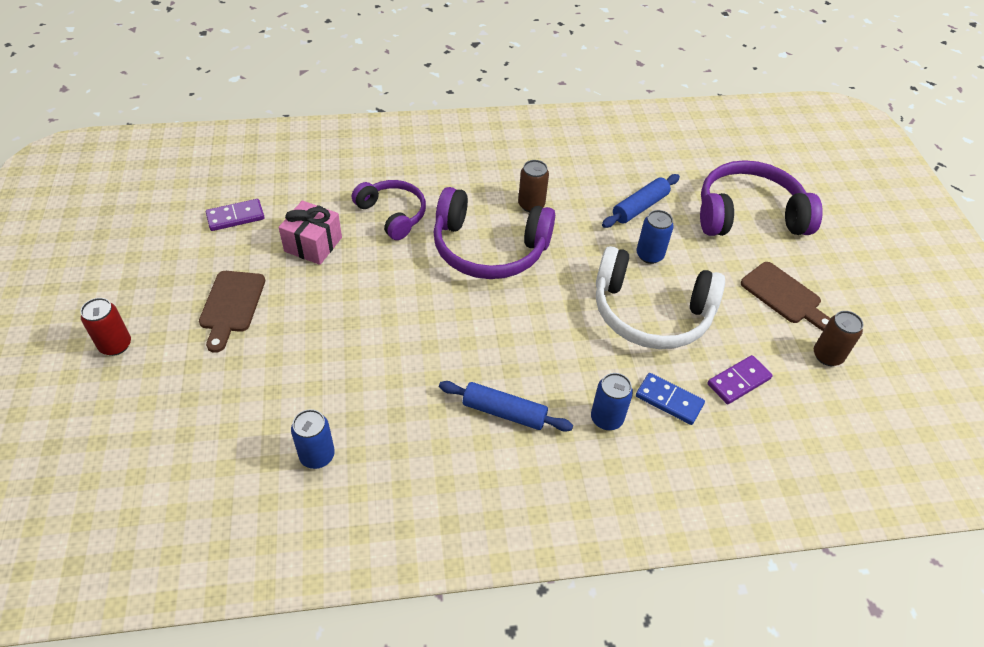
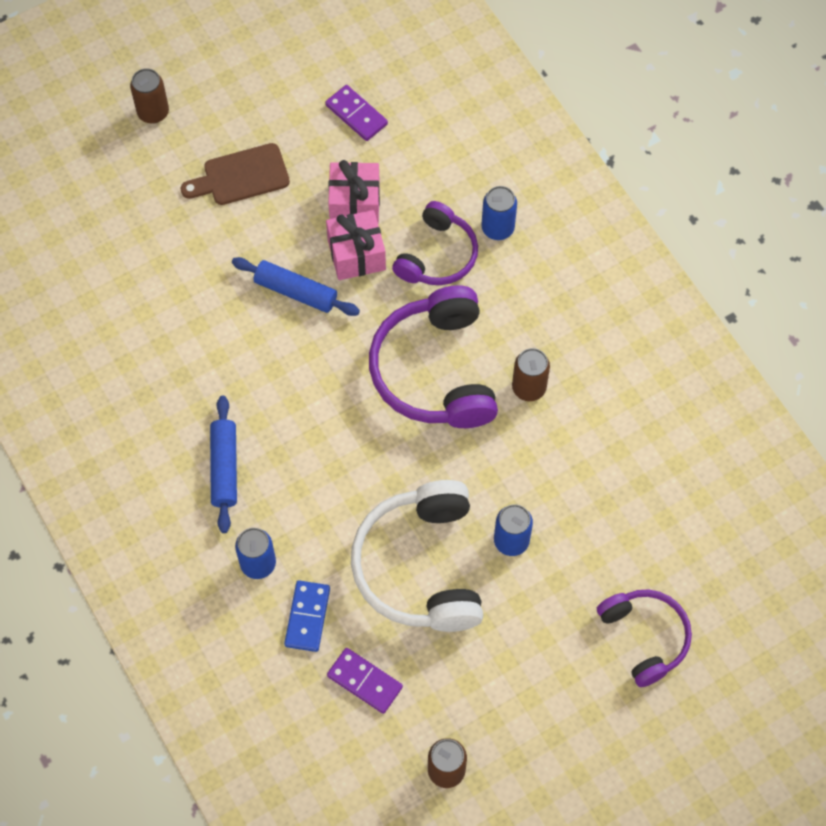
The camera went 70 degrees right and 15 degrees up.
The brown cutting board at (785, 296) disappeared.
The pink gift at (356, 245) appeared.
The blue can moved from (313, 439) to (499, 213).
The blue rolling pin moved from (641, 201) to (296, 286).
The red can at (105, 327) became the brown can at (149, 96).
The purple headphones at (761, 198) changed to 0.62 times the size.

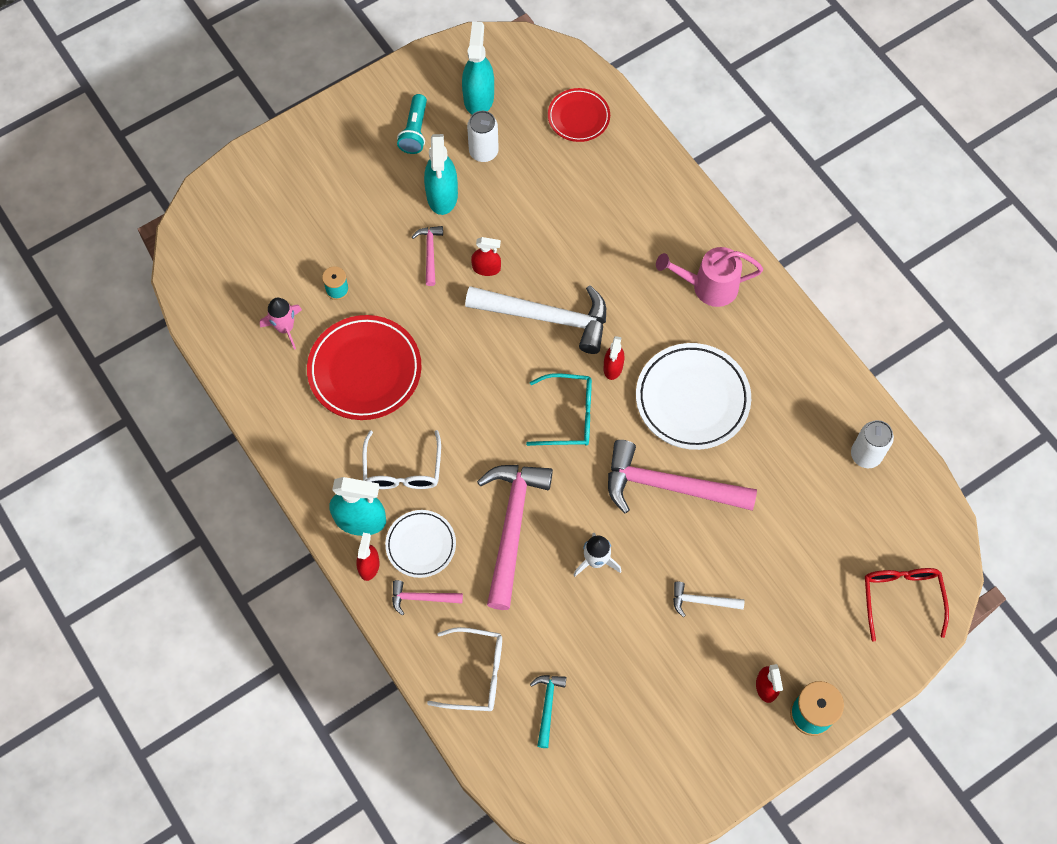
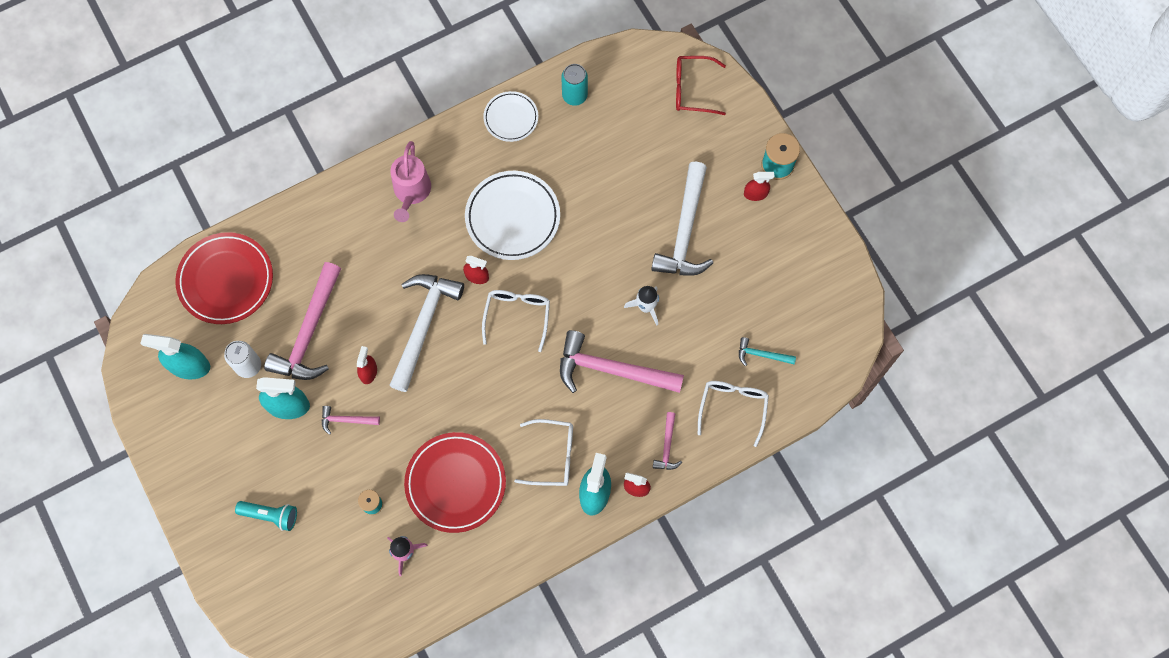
The camera went 85 degrees left and 5 degrees up.
The white plate moved from (420, 544) to (510, 116).
The turquoise flashlight moved from (412, 124) to (266, 516).
The pink hammer moved from (682, 476) to (302, 321).
The turquoise glasses at (559, 409) became the white glasses at (516, 321).
The white can at (872, 444) became the turquoise can at (574, 85).
The red plate at (579, 115) changed to 1.69 times the size.
The white hammer at (708, 599) changed to 2.16 times the size.

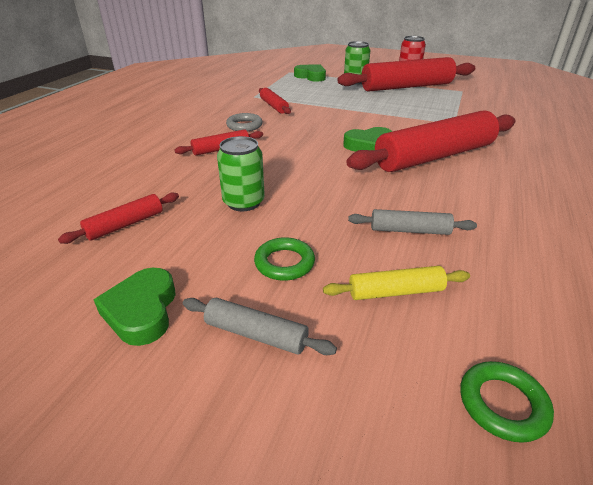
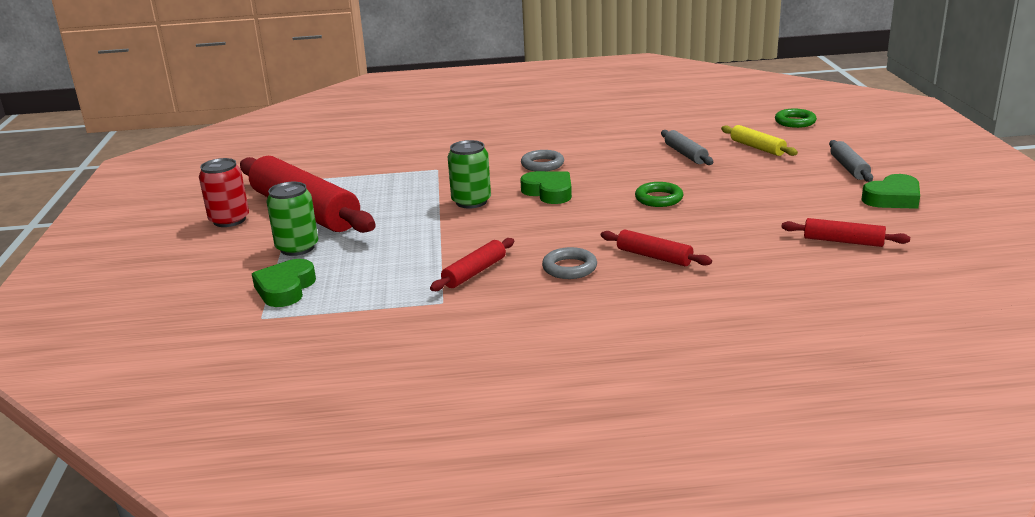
The camera went 115 degrees left and 10 degrees down.
The green can moved from (241, 173) to (469, 174).
The green ring moved from (284, 259) to (659, 194).
The red rolling pin at (431, 141) was replaced by the grey ring at (542, 160).

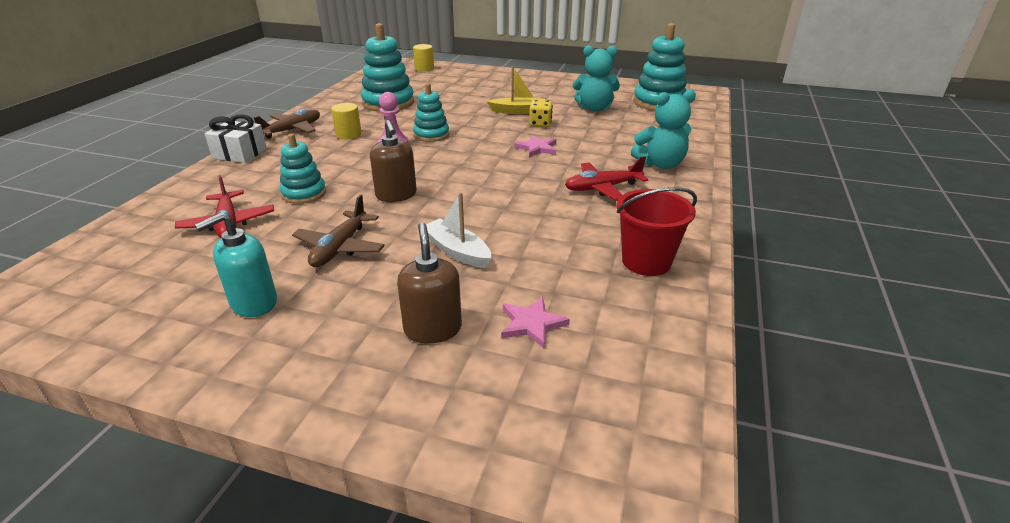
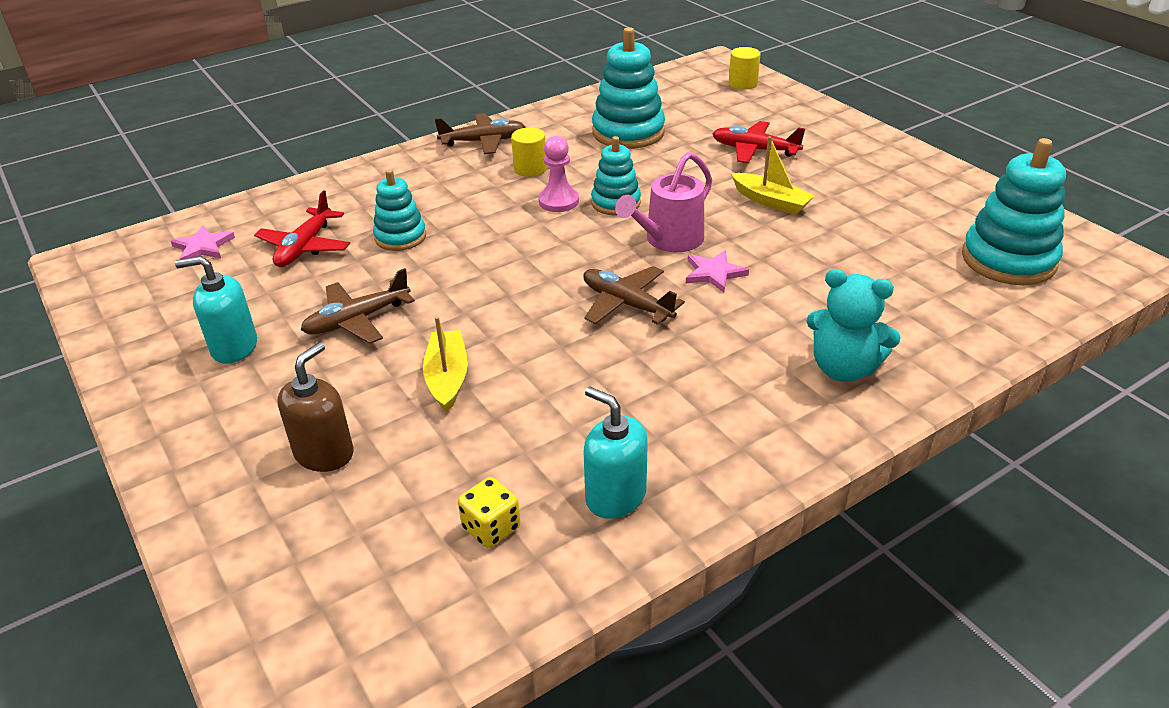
The camera went 40 degrees right and 5 degrees up.
The white gift at (236, 138) disappeared.
The brown soap dispenser at (393, 161) disappeared.
The turquoise teddy bear at (596, 78) disappeared.
The brown plane at (634, 295) appeared.
The pink watering can at (663, 202) appeared.
The pink star moved from (535, 323) to (203, 242).
The yellow dice moved from (541, 113) to (489, 512).
The red plane moved from (606, 178) to (759, 142).
The red bucket at (657, 231) was replaced by the turquoise soap dispenser at (616, 452).
The white boat at (458, 230) became the yellow boat at (445, 364).

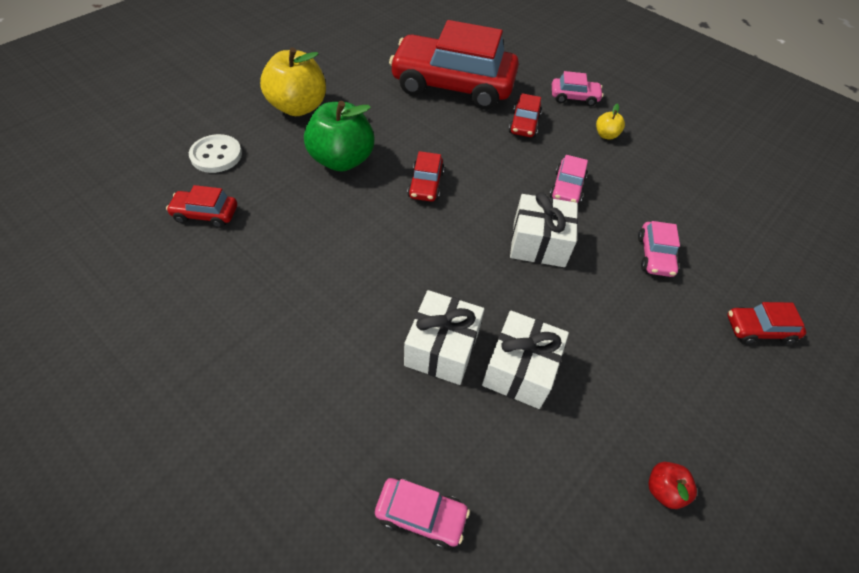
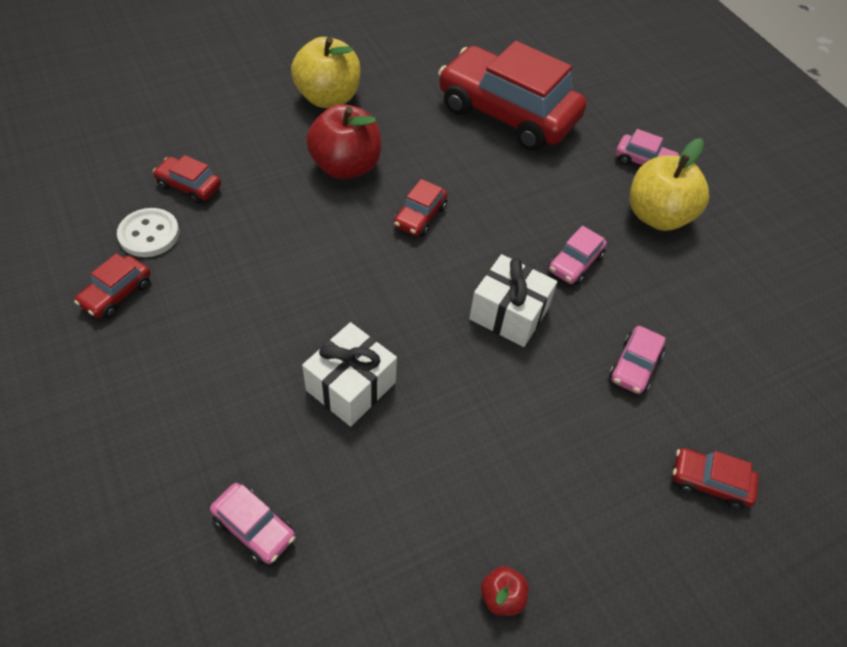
The camera went 20 degrees right and 0 degrees up.
The white gift at (525, 359) disappeared.
The white button moved from (215, 153) to (148, 232).
The red car moved from (525, 115) to (112, 285).
The green apple at (339, 136) became the red apple at (343, 141).
The yellow apple at (610, 121) changed to 2.25 times the size.

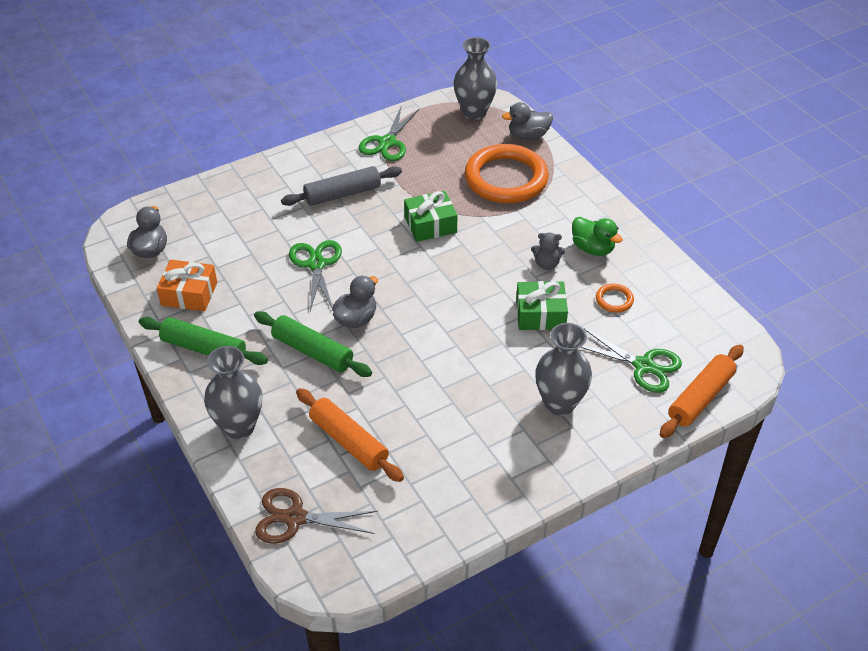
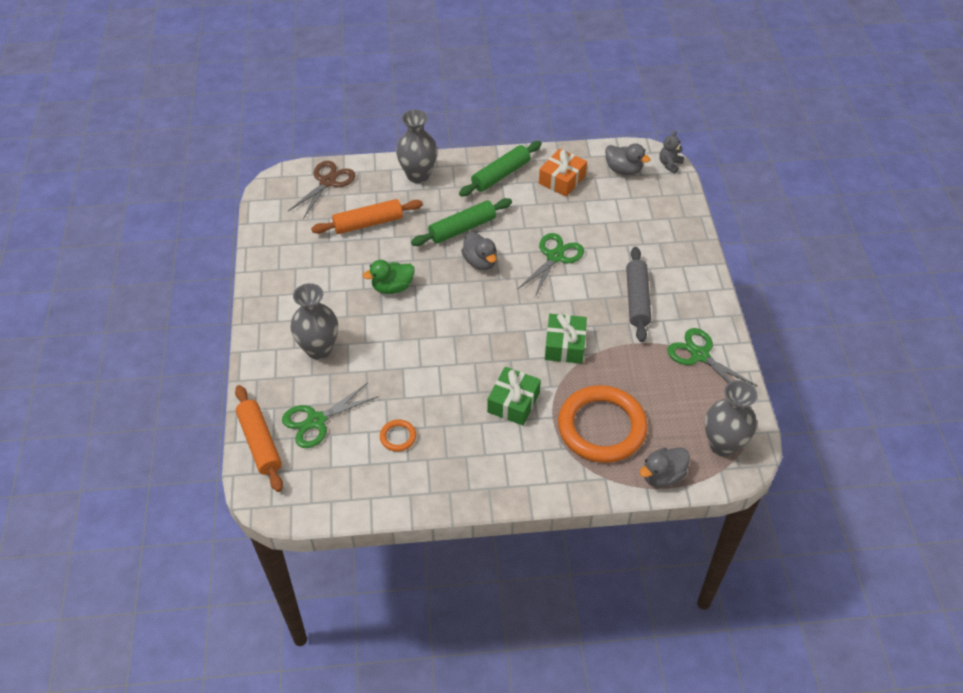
The camera went 115 degrees right and 5 degrees up.
The green gift moved from (542, 305) to (514, 396).
The grey teddy bear moved from (548, 251) to (671, 152).
The green duck moved from (597, 236) to (389, 277).
The green scissors at (315, 275) turned 75 degrees counterclockwise.
The grey duck at (527, 121) turned 135 degrees counterclockwise.

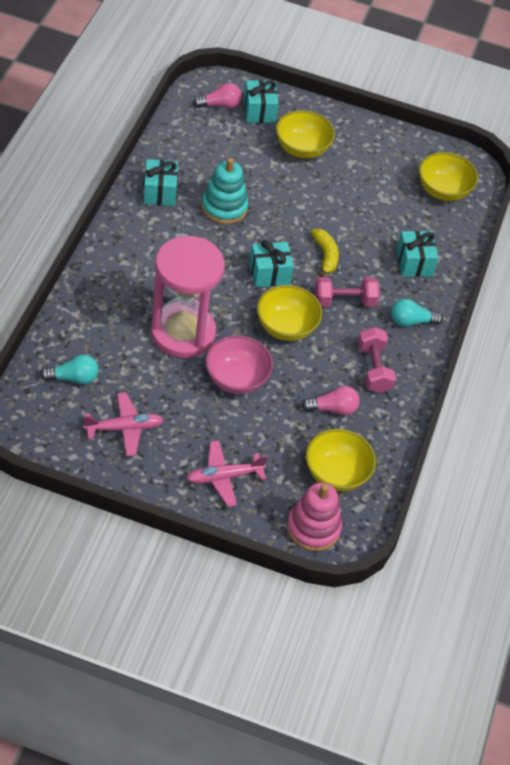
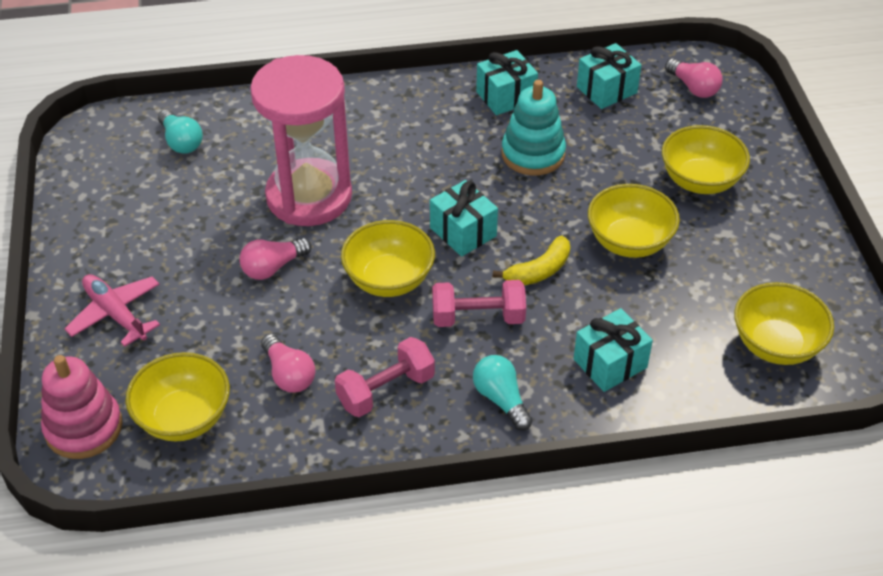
The camera went 70 degrees right and 5 degrees down.
The pink plane at (123, 424) disappeared.
The yellow bowl at (634, 221) appeared.
The turquoise gift moved from (261, 101) to (609, 76).
The pink bowl at (239, 364) was replaced by the pink light bulb at (275, 259).
The pink dumbbell at (346, 292) turned 60 degrees counterclockwise.

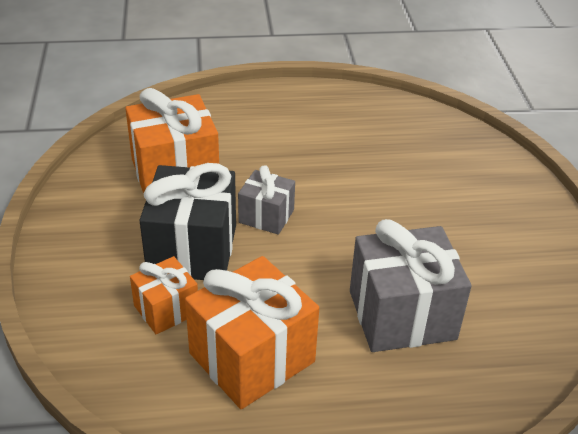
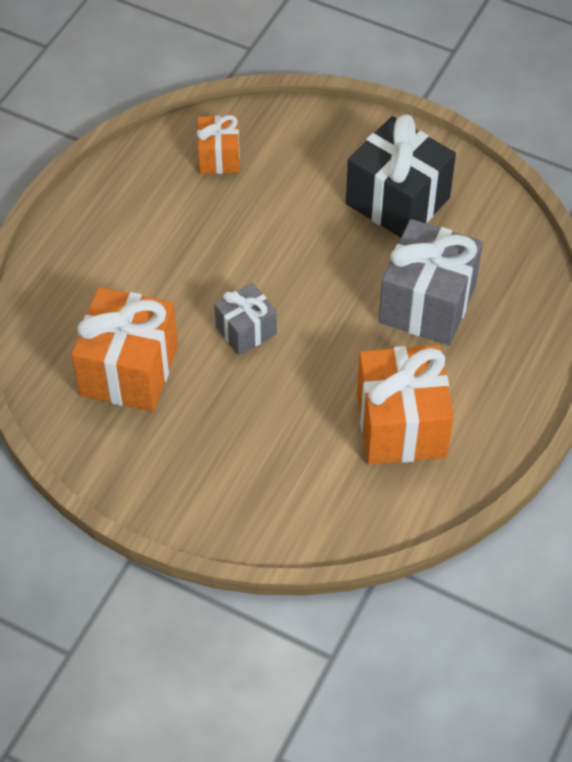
The camera went 55 degrees left and 15 degrees up.
The orange gift moved from (164, 295) to (218, 144).
The black gift moved from (188, 221) to (401, 176).

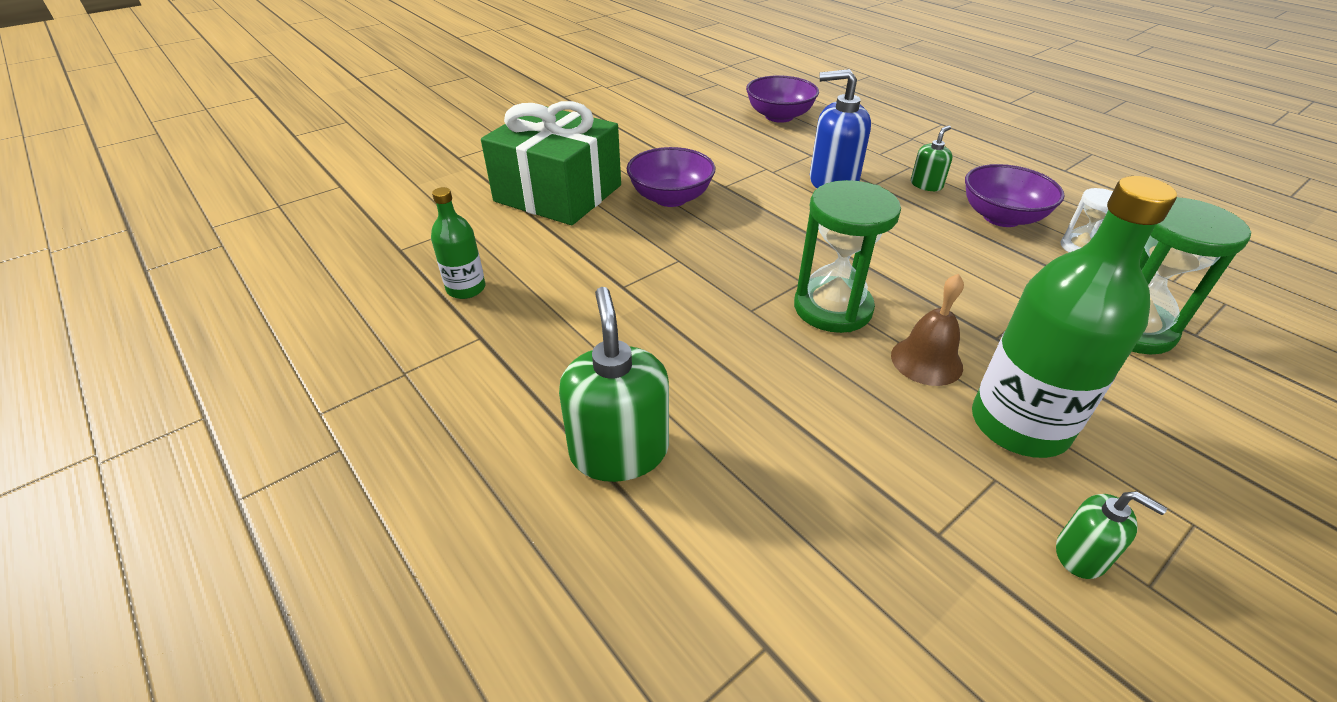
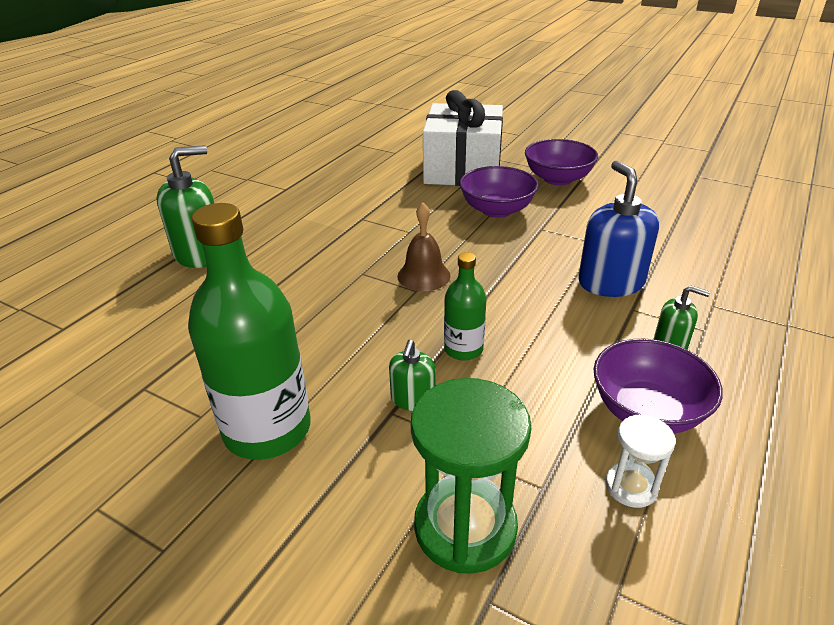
The camera went 70 degrees right and 5 degrees down.
The green hourglass at (847, 256) disappeared.
The green bottle moved from (458, 243) to (465, 306).
The purple bowl moved from (782, 99) to (561, 162).
The brown bell moved from (927, 330) to (423, 247).
The green soap dispenser moved from (1111, 535) to (412, 375).
The green gift at (551, 163) became the white gift at (463, 138).

